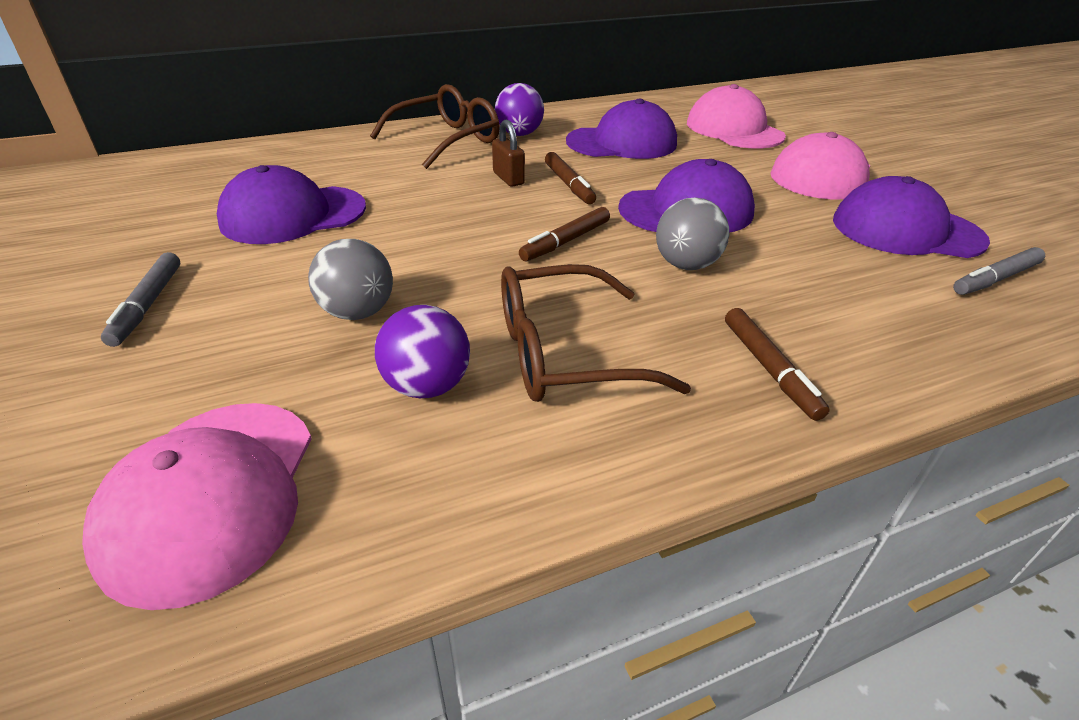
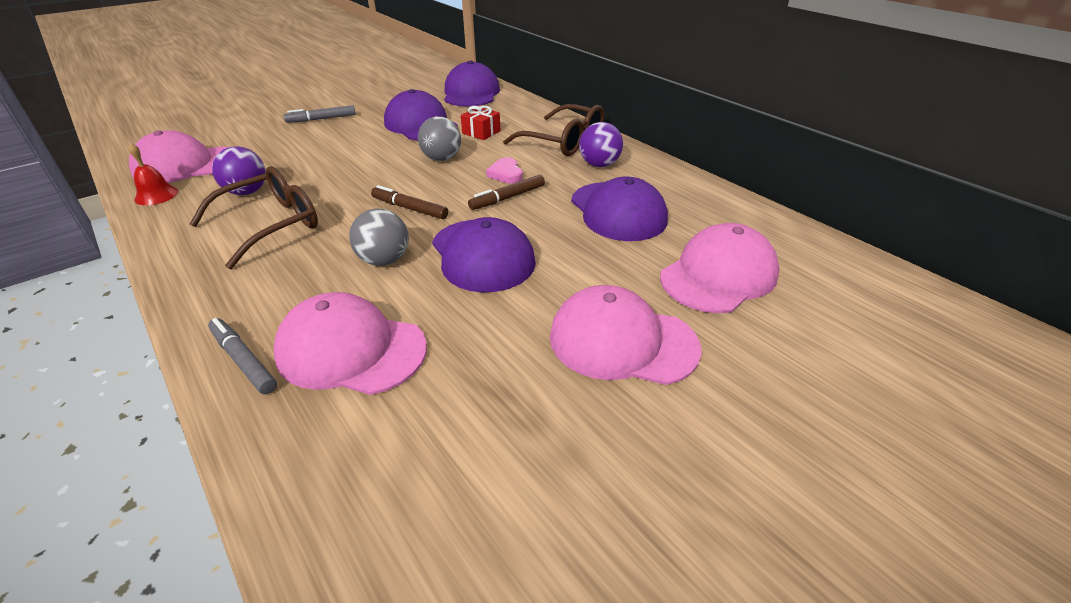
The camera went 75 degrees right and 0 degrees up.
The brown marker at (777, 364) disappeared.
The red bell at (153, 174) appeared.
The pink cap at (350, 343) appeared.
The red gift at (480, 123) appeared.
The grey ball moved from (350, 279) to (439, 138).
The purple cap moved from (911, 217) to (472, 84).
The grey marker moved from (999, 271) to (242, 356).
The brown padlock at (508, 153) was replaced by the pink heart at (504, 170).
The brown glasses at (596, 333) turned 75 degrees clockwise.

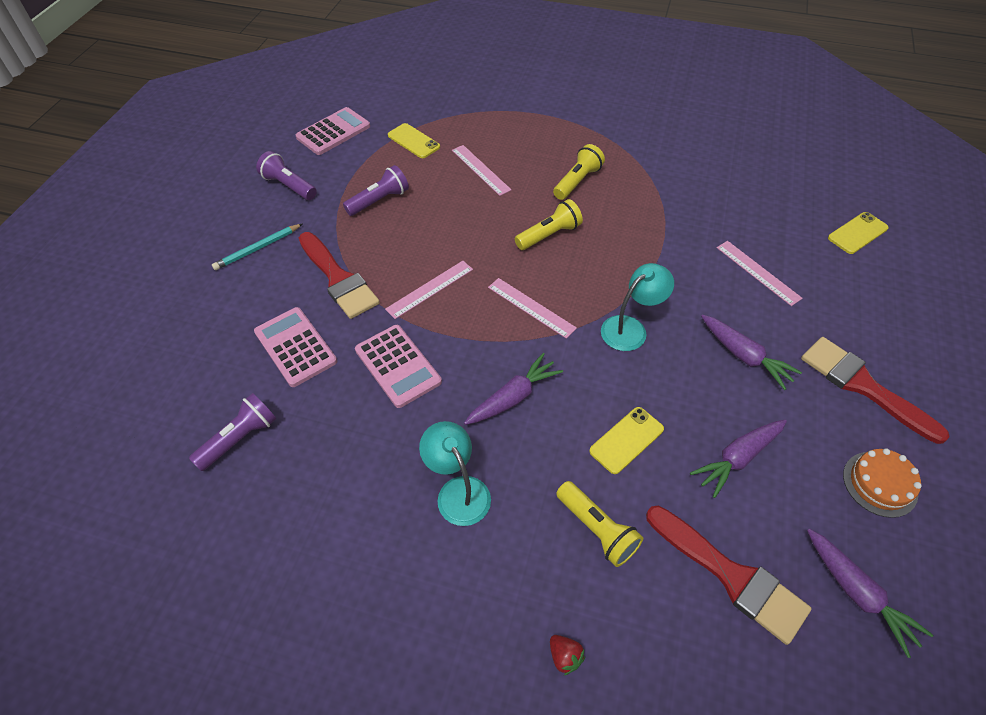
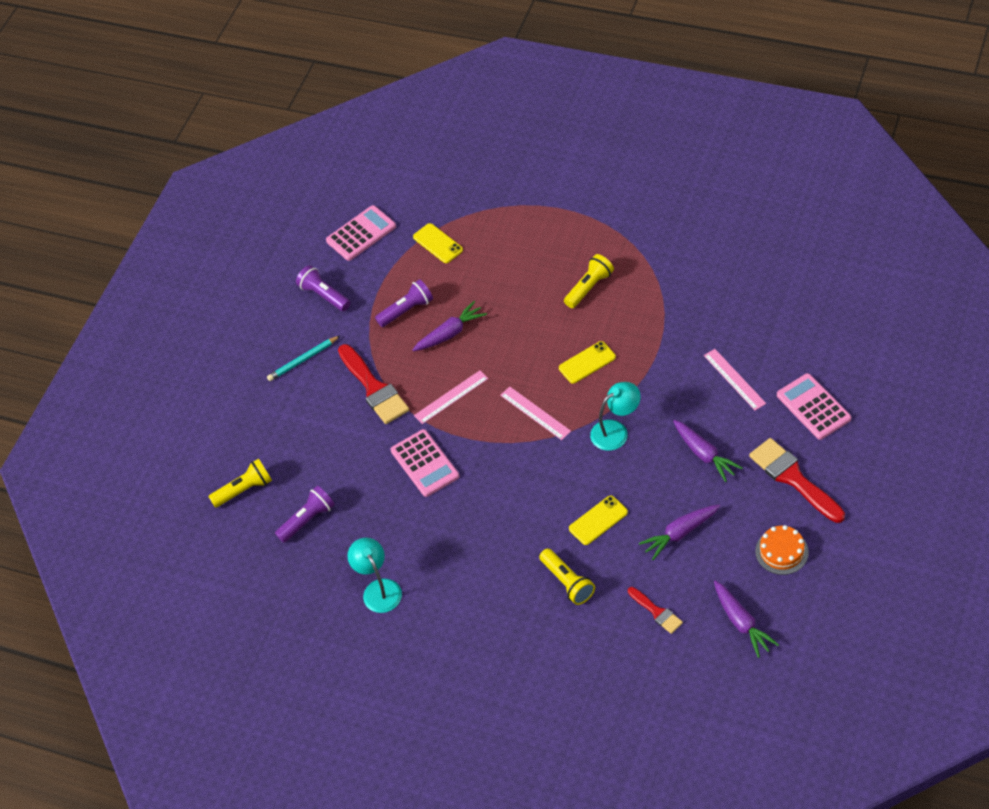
The camera went 10 degrees right and 0 degrees up.
The pink ruler at (481, 170) disappeared.
The red strawberry at (567, 655) disappeared.
The pink calculator moved from (295, 347) to (814, 406).
The turquoise lamp moved from (455, 473) to (374, 575).
The purple carrot moved from (513, 389) to (449, 326).
The yellow flashlight moved from (549, 224) to (240, 483).
The yellow phone moved from (858, 233) to (587, 362).
The red brush at (728, 575) changed to 0.55 times the size.

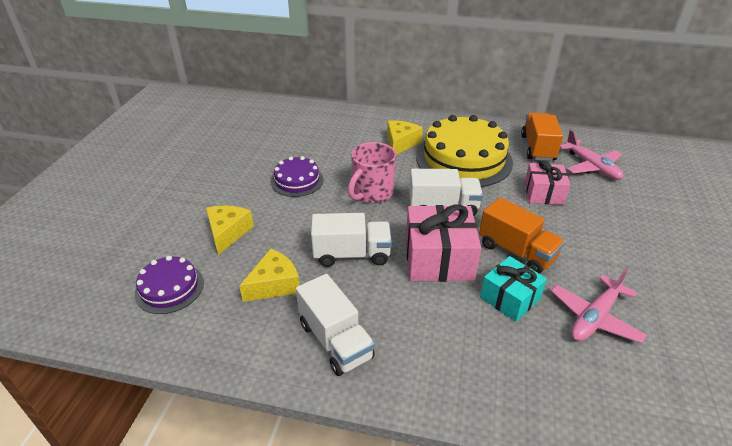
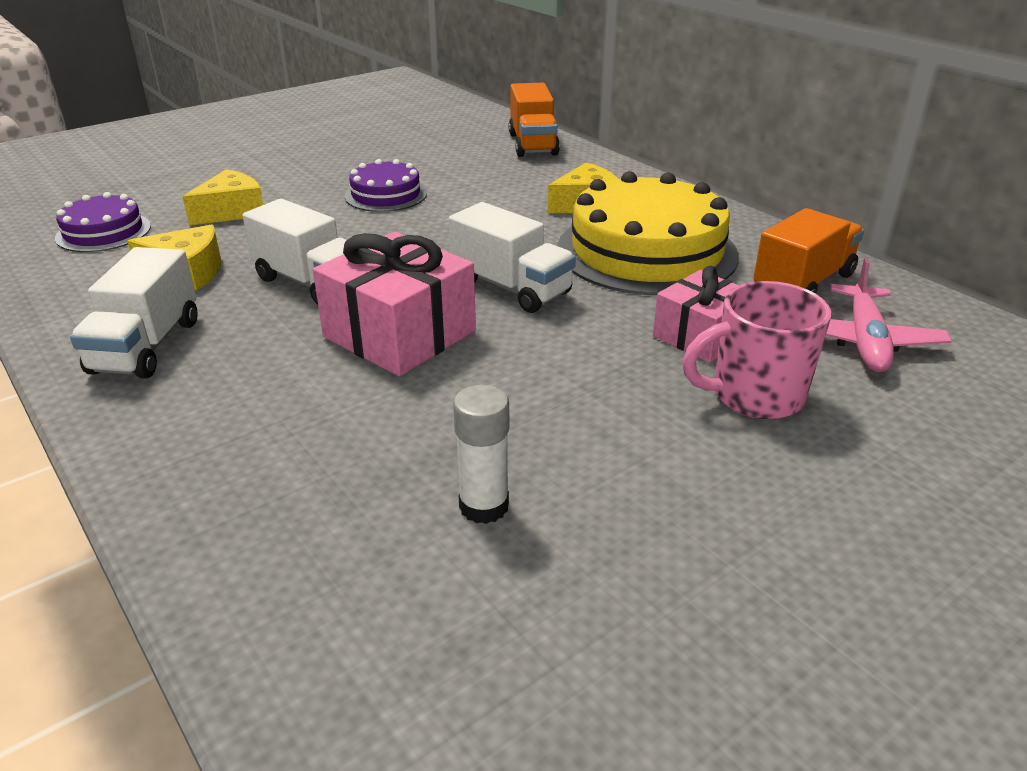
The camera went 40 degrees right and 5 degrees down.
The turquoise gift at (513, 289) disappeared.
The pink mug moved from (372, 172) to (756, 350).
The orange truck moved from (522, 236) to (534, 120).
The pink plane at (599, 305) was replaced by the white glue stick at (481, 454).

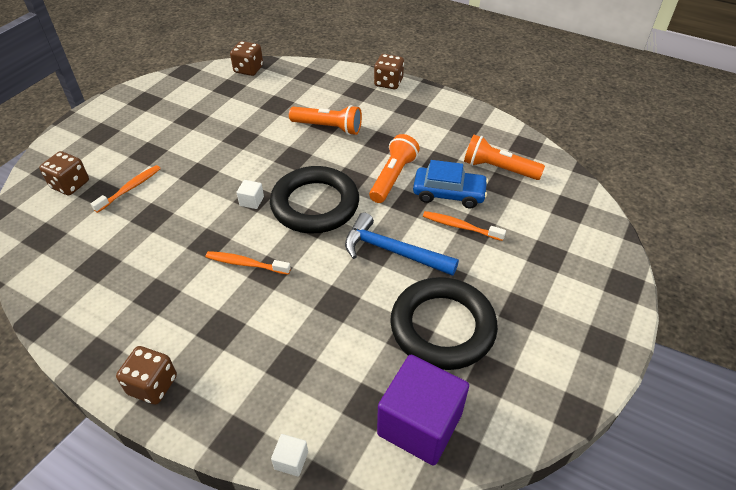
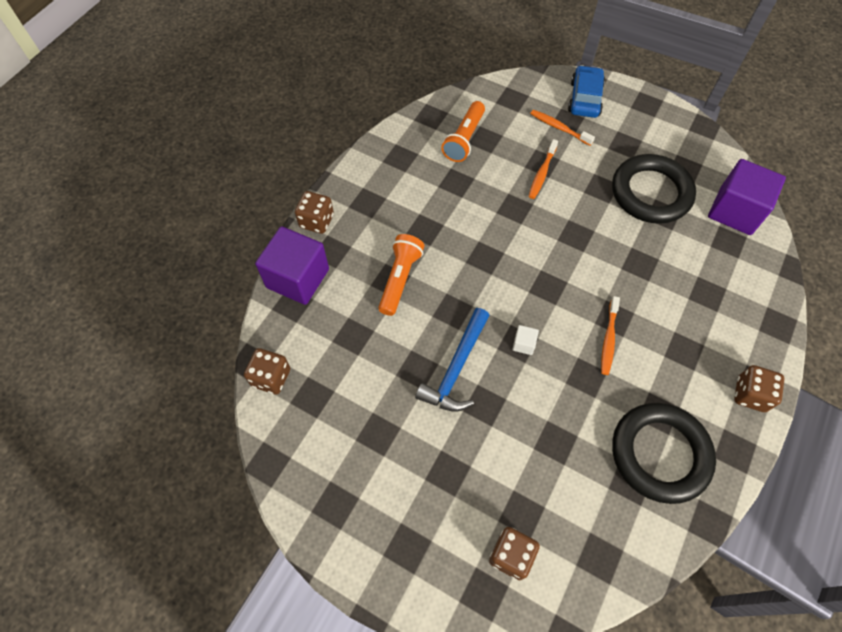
The camera went 90 degrees left and 15 degrees up.
The white cube at (289, 455) disappeared.
The orange flashlight at (394, 168) disappeared.
The purple cube at (292, 265) appeared.
The orange toothbrush moved from (126, 189) to (562, 128).
The black ring moved from (314, 200) to (664, 453).
The blue hammer moved from (402, 244) to (452, 360).
The blue car moved from (450, 184) to (586, 91).

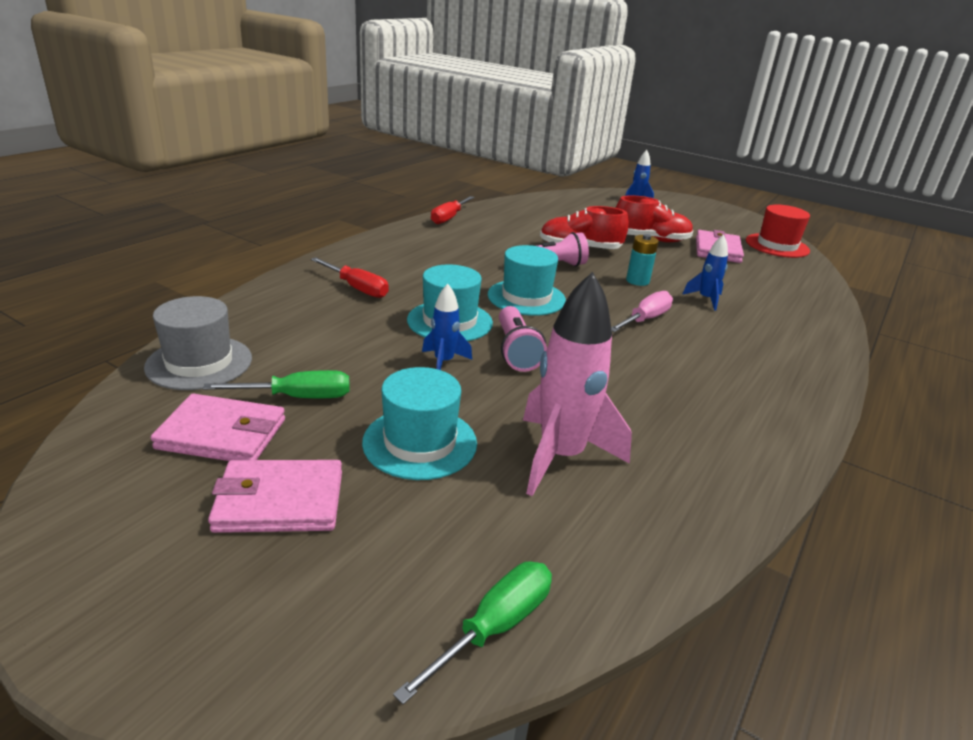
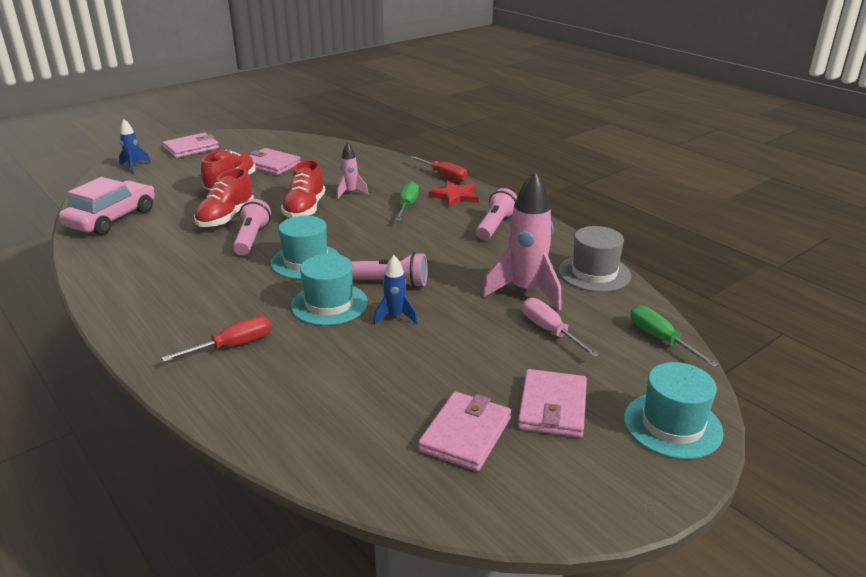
The camera went 70 degrees left and 0 degrees up.
The red hat at (778, 231) disappeared.
The pink car at (107, 206) appeared.
The pink wallet at (190, 145) appeared.
The red star at (454, 194) appeared.
The pink flashlight at (496, 214) appeared.
The grey hat moved from (198, 343) to (595, 259).
The green screwdriver moved from (276, 384) to (407, 201).
The turquoise hat moved from (419, 423) to (674, 410).
The red screwdriver moved from (452, 210) to (439, 169).
The pink screwdriver moved from (642, 311) to (561, 327).
The turquoise battery at (642, 260) was replaced by the red shoe at (303, 189).
The blue rocket at (705, 272) became the pink rocket at (352, 170).

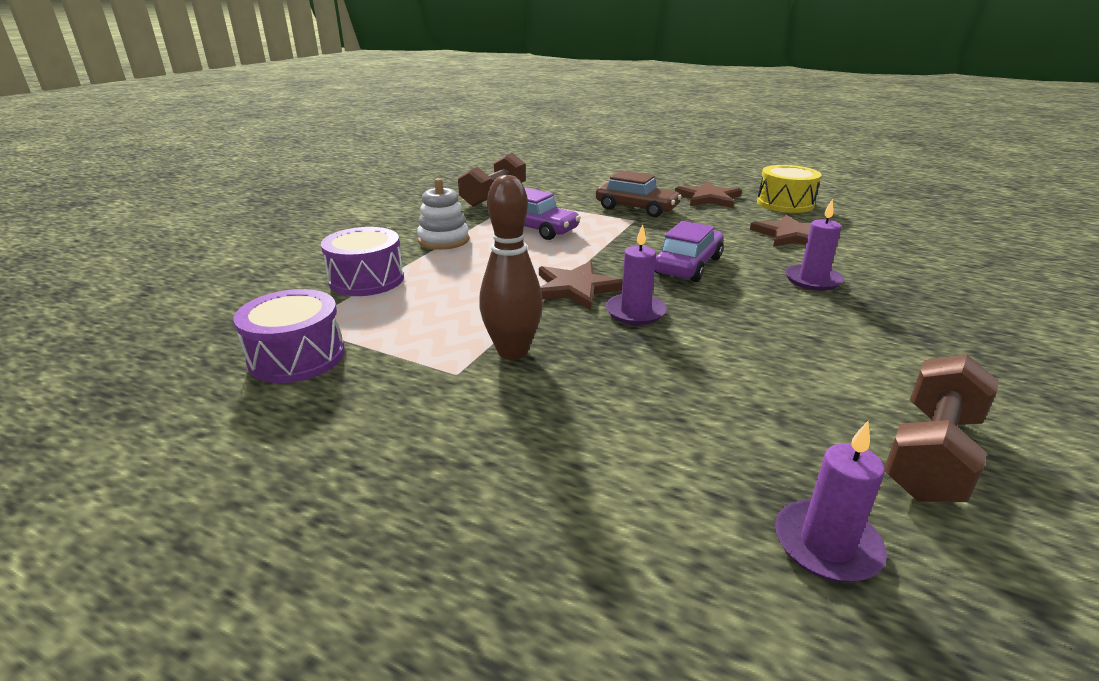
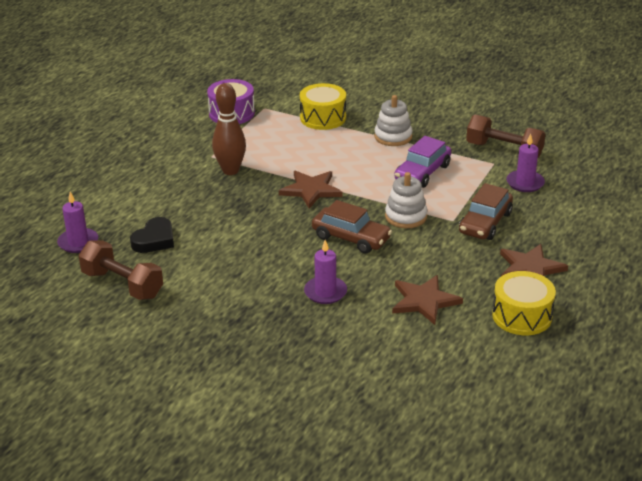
The camera went 90 degrees right and 5 degrees up.
The black heart at (152, 235) appeared.
The white stacking toy at (406, 200) appeared.
The purple candle moved from (636, 274) to (525, 162).
The purple drum at (362, 261) became the yellow drum at (323, 106).
The purple car at (689, 251) became the brown car at (352, 227).

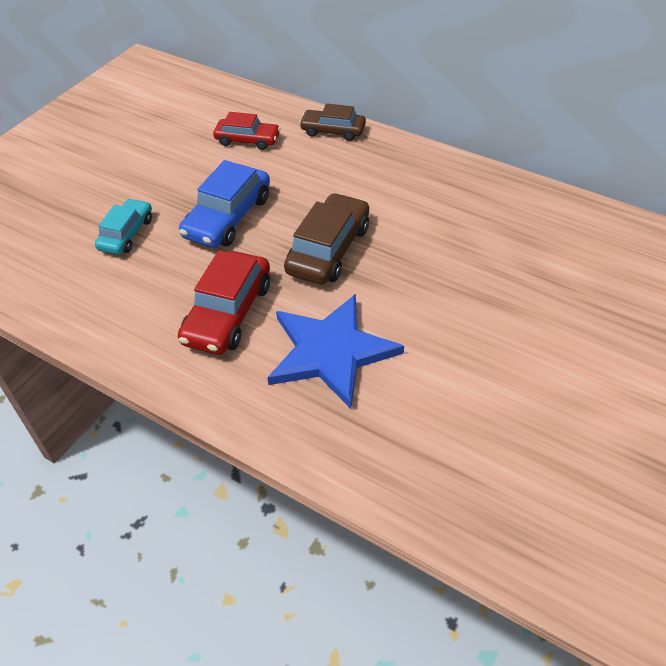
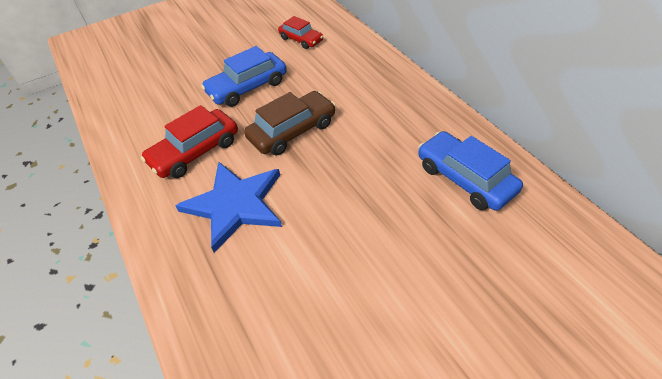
The camera went 30 degrees right and 0 degrees up.
The turquoise car at (123, 226) disappeared.
The brown car at (332, 122) disappeared.
The blue car at (470, 171) appeared.

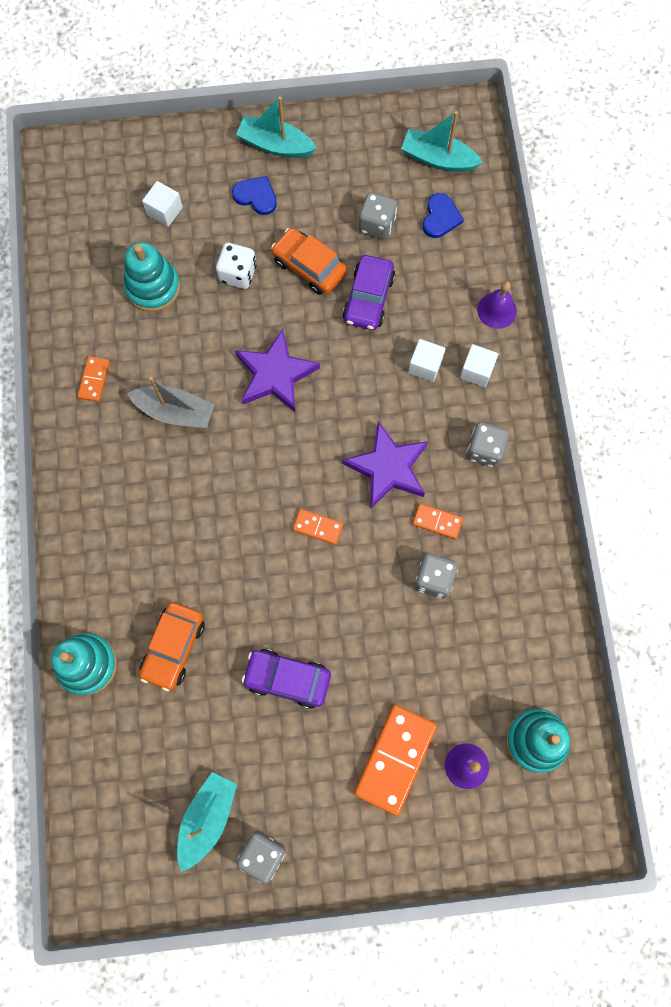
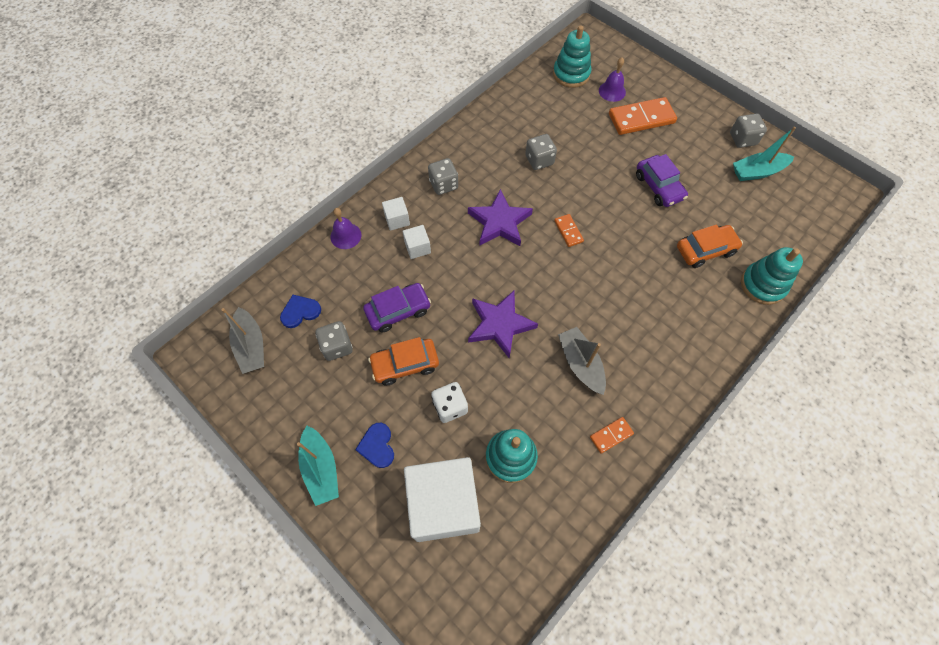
The camera went 130 degrees left and 10 degrees down.
The orange domino at (437, 521) disappeared.
The turquoise boat at (442, 141) became the grey boat at (242, 340).
The orange car at (309, 261) turned 75 degrees clockwise.
The white cube at (162, 204) changed to 2.39 times the size.

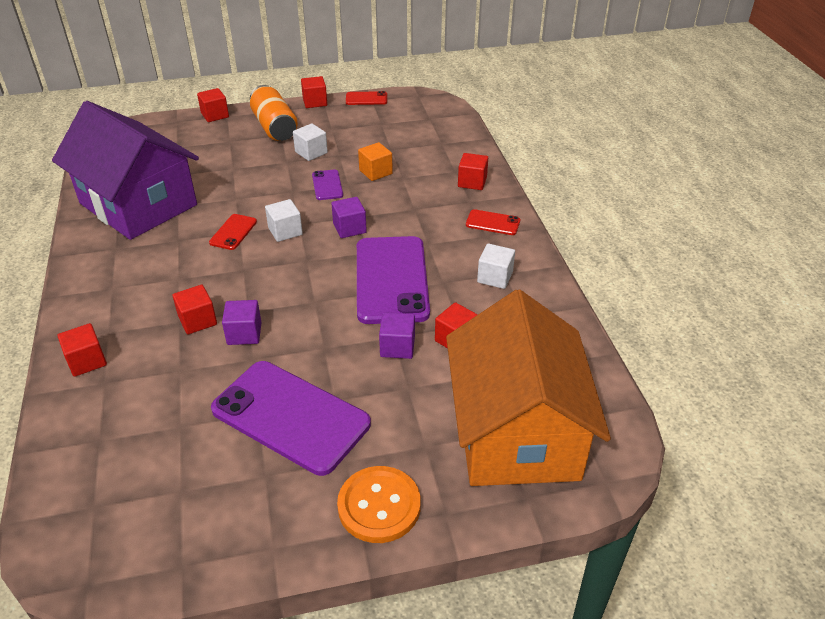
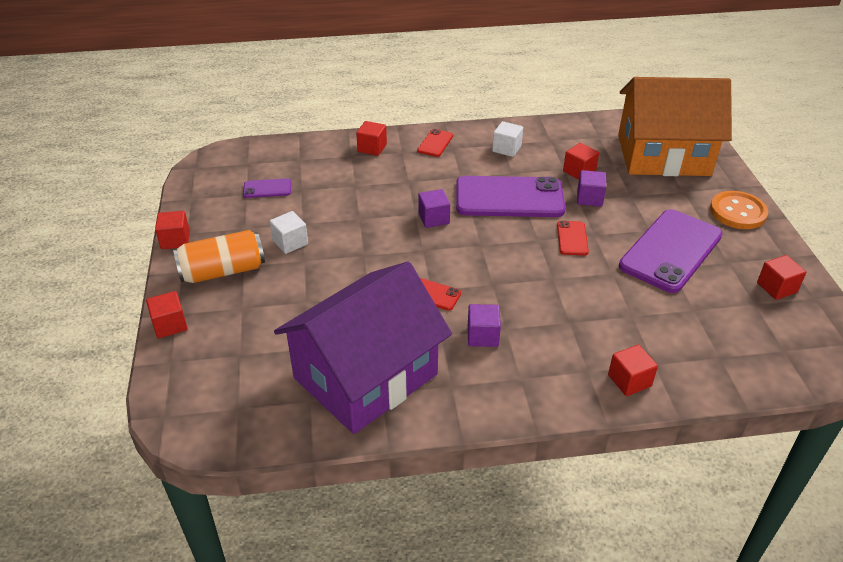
The camera went 85 degrees left and 0 degrees up.
The white cube at (284, 220) disappeared.
The orange cube at (375, 161) disappeared.
The red cube moved from (194, 309) to (781, 277).
The purple cube moved from (242, 322) to (484, 325).
The purple phone moved from (327, 184) to (267, 188).
The red phone moved from (366, 98) to (573, 238).

